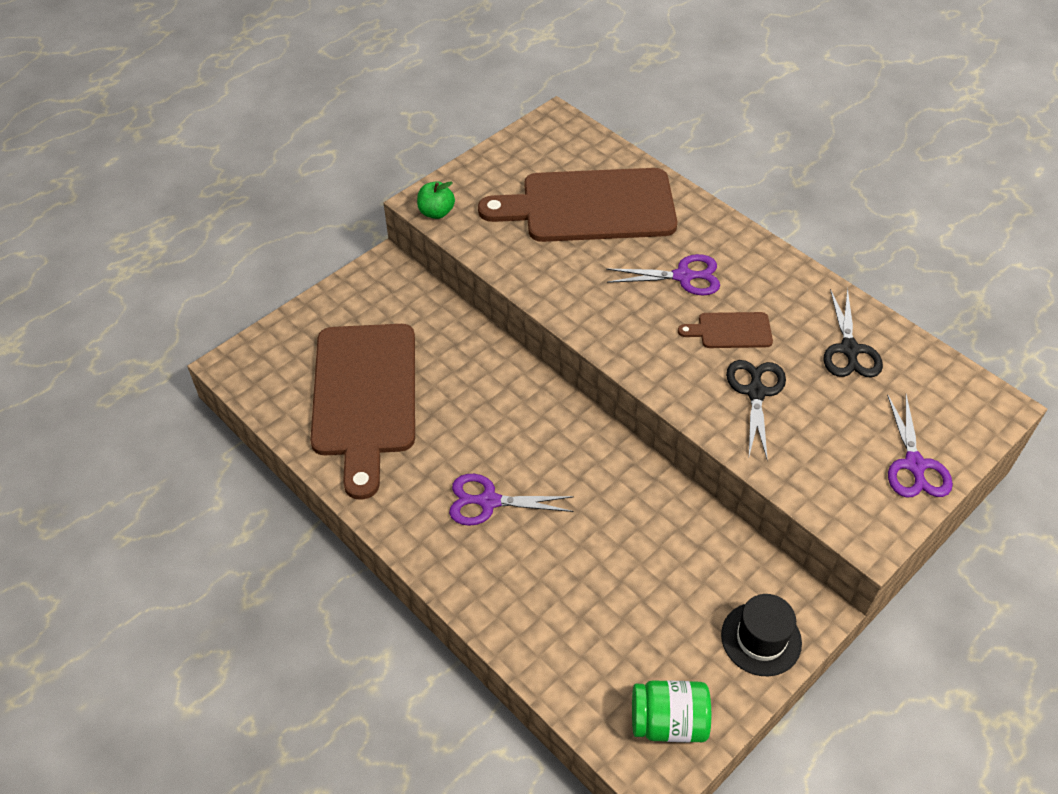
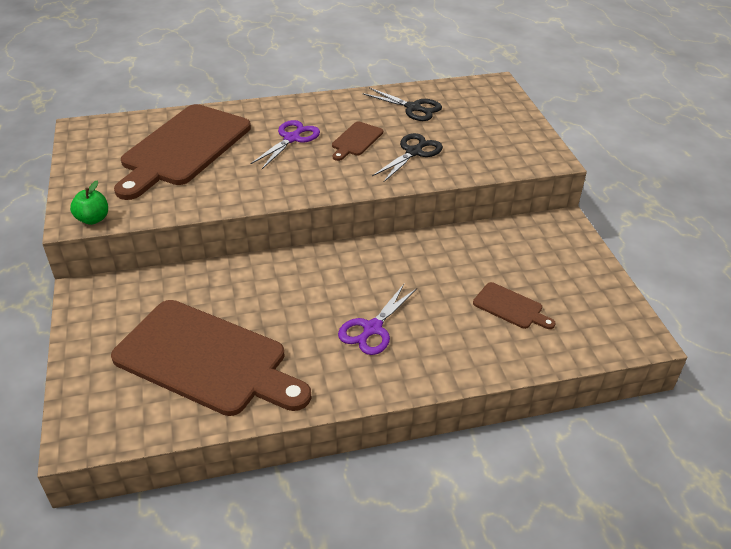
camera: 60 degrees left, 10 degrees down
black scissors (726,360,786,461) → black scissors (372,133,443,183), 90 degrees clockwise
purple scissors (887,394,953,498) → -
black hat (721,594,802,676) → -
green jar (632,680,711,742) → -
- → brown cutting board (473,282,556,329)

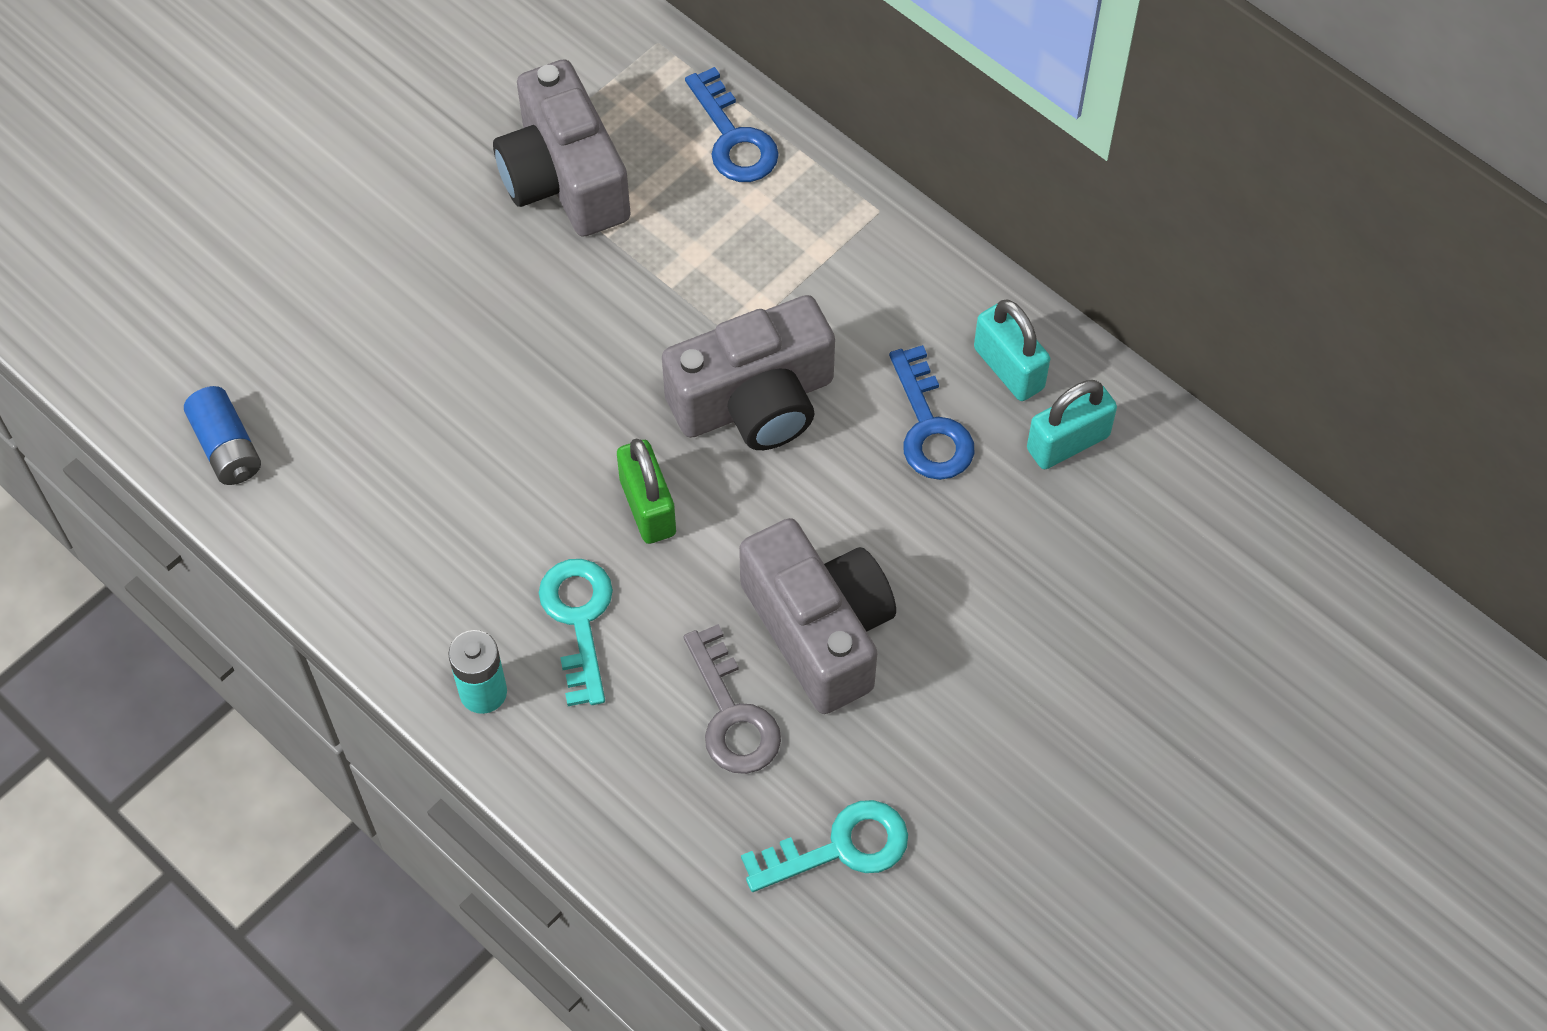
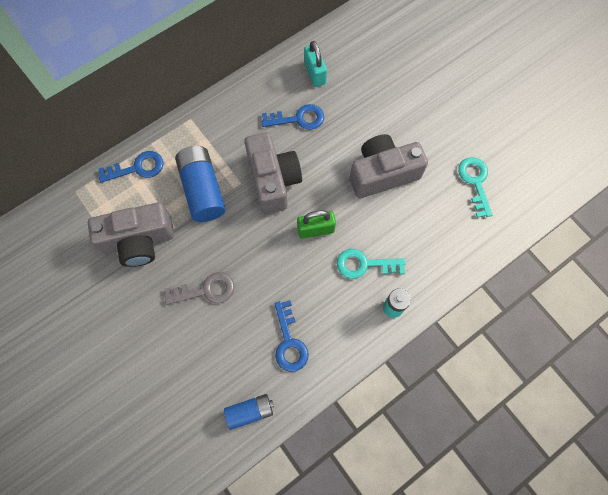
camera: 80 degrees left, 10 degrees up
turquoise padlock (974,299,1050,401) → -
grey key (683,624,781,774) → grey key (165,272,234,305), moved
- → blue battery (175,146,226,222)
- → blue key (275,300,309,372)

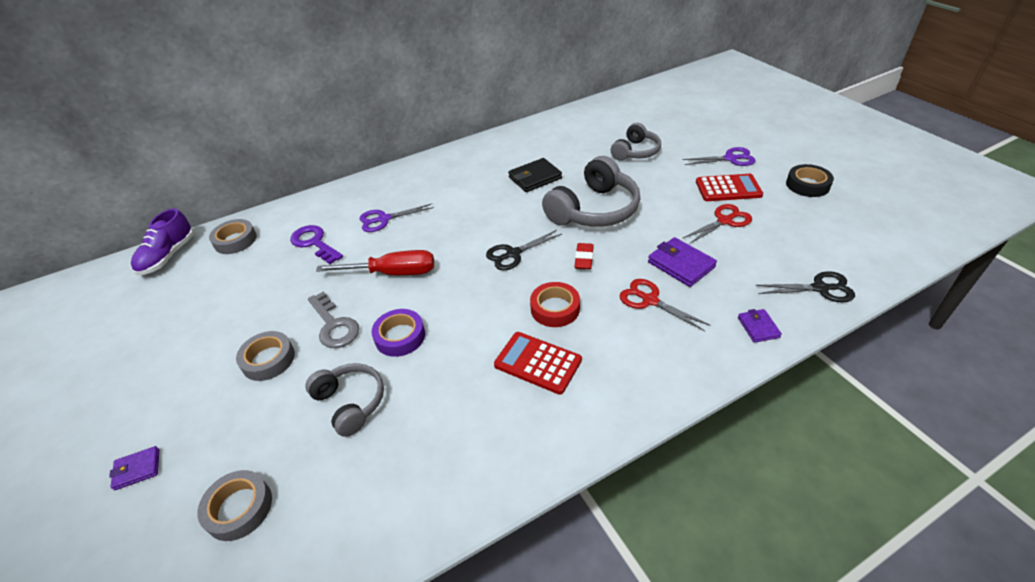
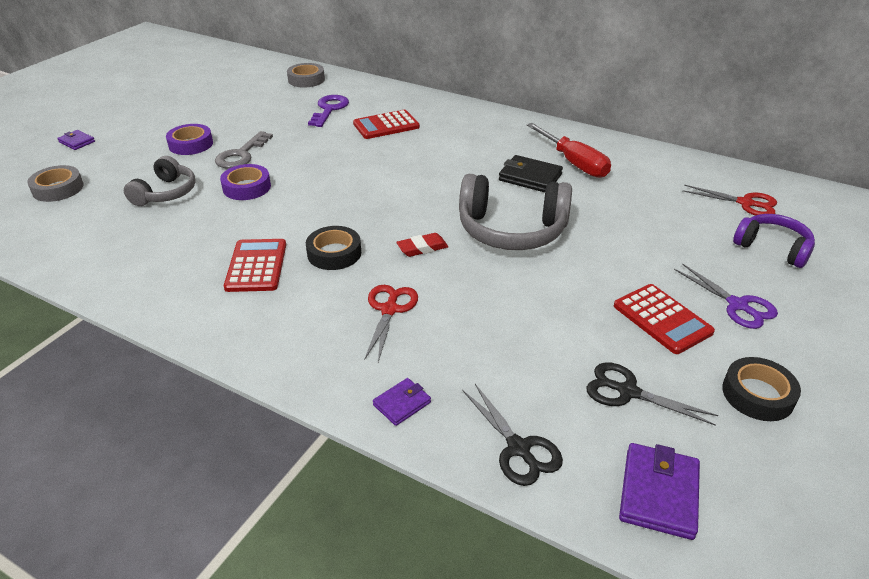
camera: 55 degrees right, 5 degrees down
grey headphones (611,123,661,161) → -
purple scissors (360,204,434,232) → red calculator (353,110,420,139)
red scissors (683,204,752,244) → red scissors (682,185,777,216), moved
purple shoe (131,208,194,275) → -
black scissors (486,230,562,270) → black scissors (586,362,718,426), moved
purple wallet (648,237,717,287) → purple wallet (619,443,700,540), moved
red screwdriver (316,250,434,275) → red screwdriver (526,123,611,178), moved
red tape (530,282,580,327) → black tape (306,226,361,270)
grey tape (236,331,295,381) → purple tape (166,124,213,155)
- → purple headphones (733,214,815,268)

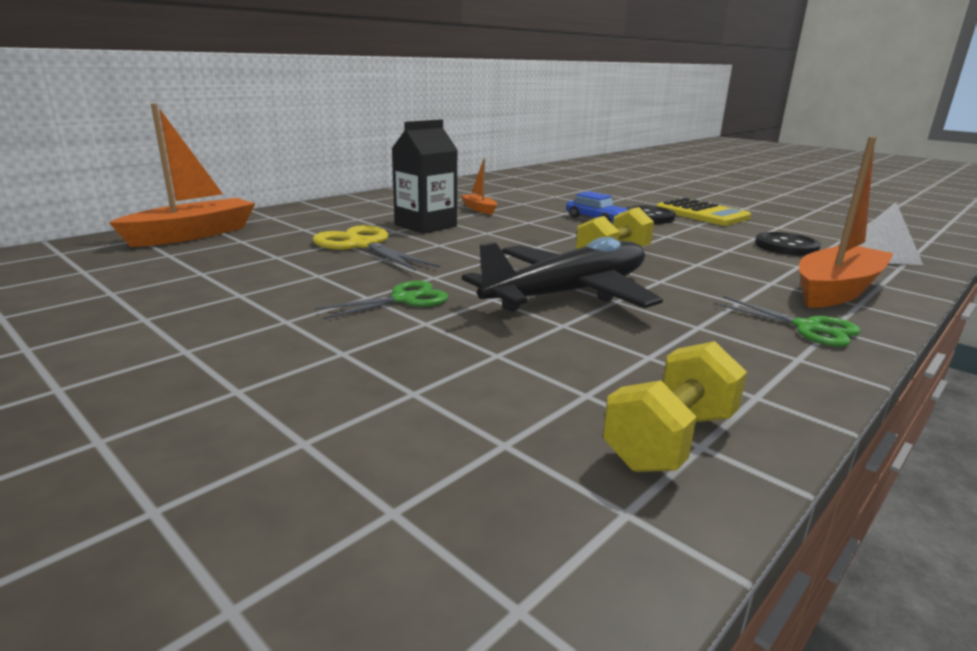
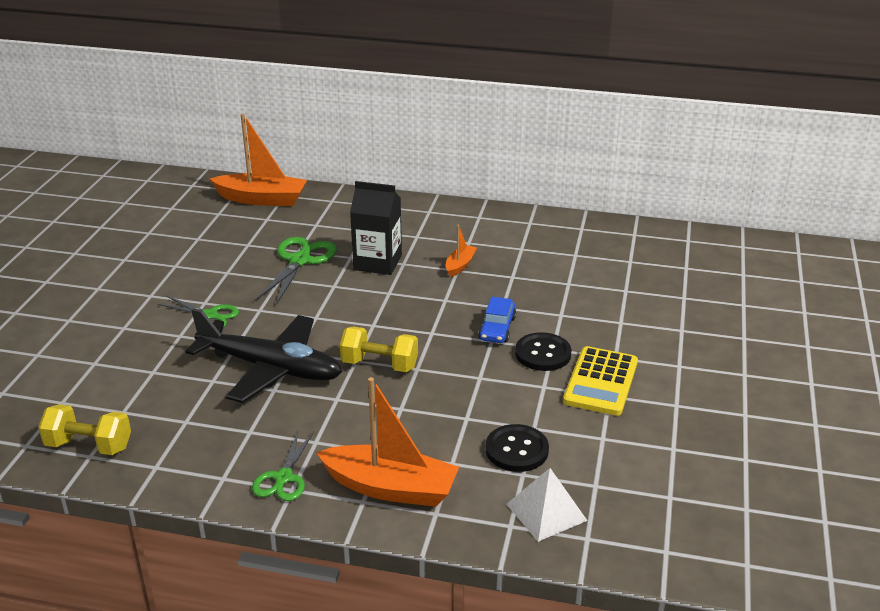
camera: 60 degrees right, 10 degrees up
yellow scissors (313,225,440,271) → green scissors (256,237,337,305)

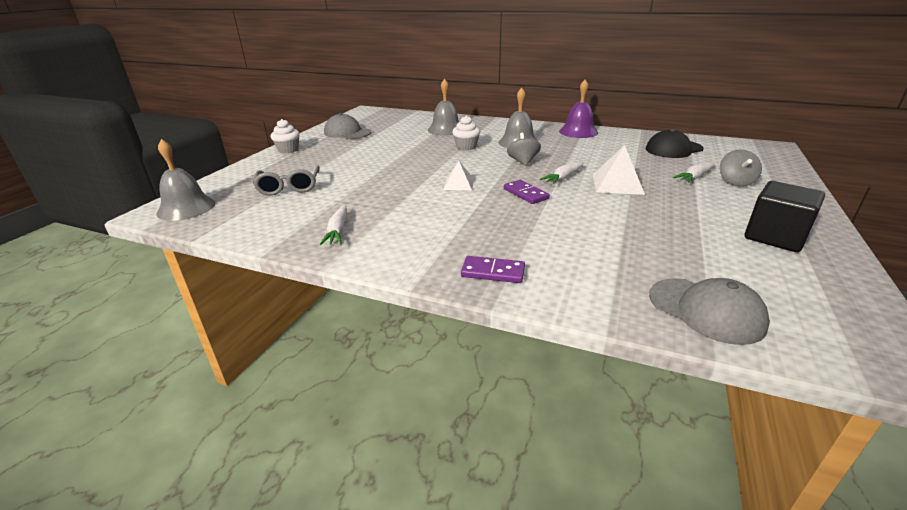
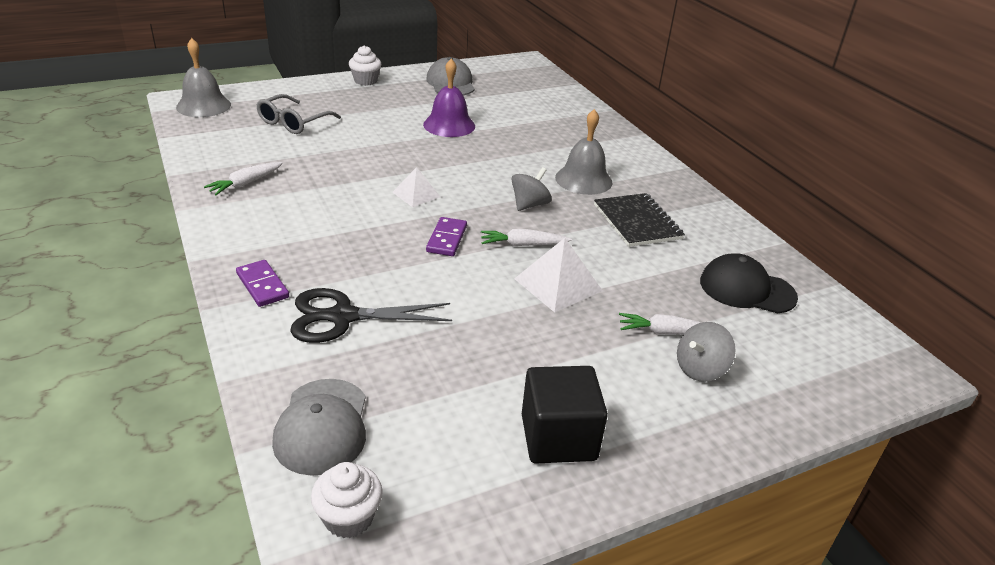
camera: 40 degrees right, 5 degrees up
grey bell (428,79,459,136) → -
purple bell (559,80,598,138) → purple bell (423,59,475,137), moved
white cupcake (452,116,480,150) → white cupcake (311,462,383,538), moved
- → black notebook (594,193,685,247)
- → black scissors (290,288,452,343)

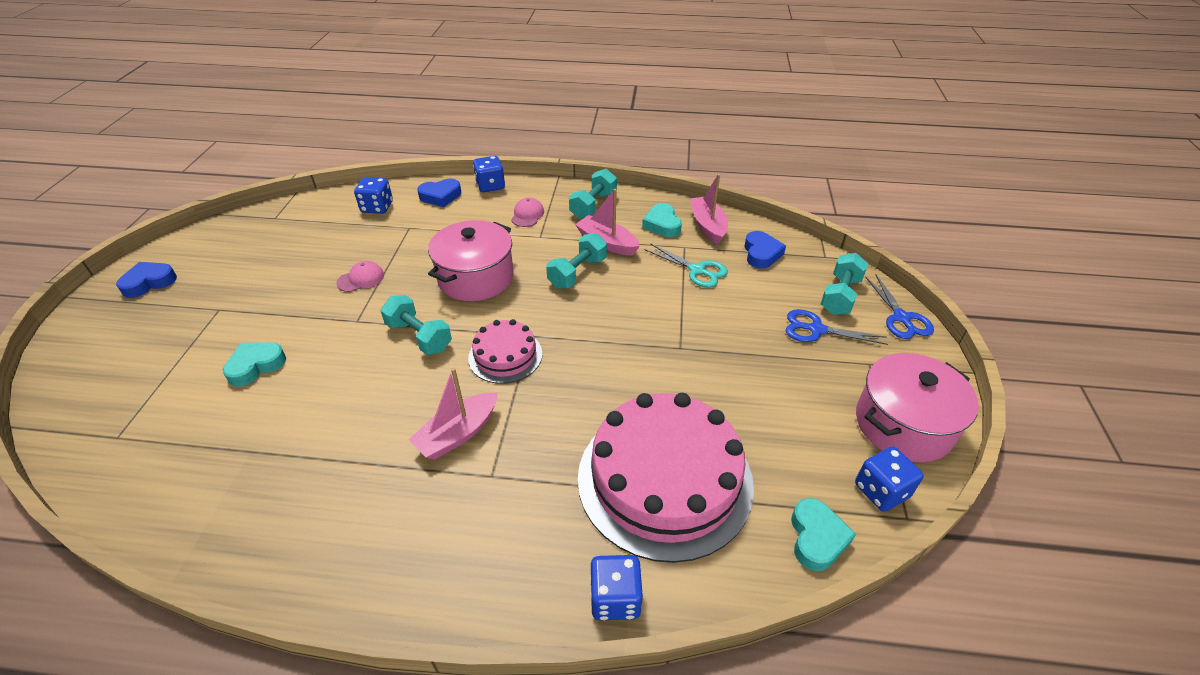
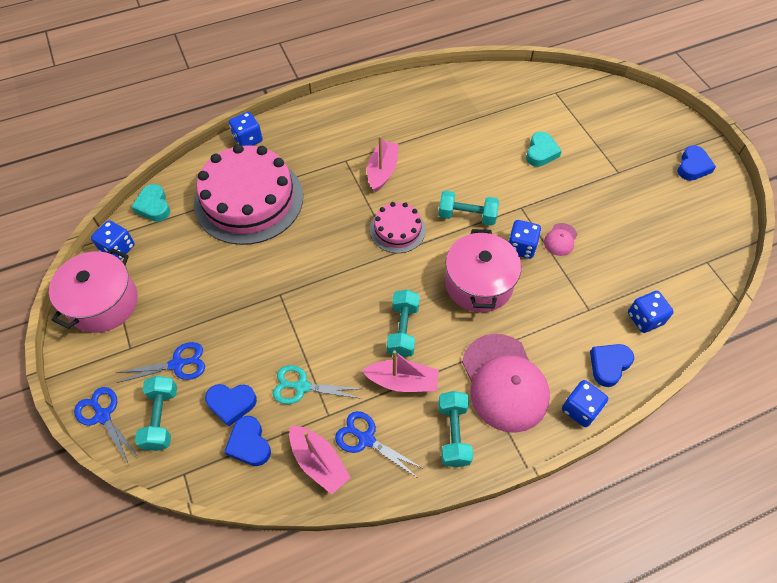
camera: 150 degrees right, 15 degrees up
pink cap (511,197,544,227) → pink cap (462,334,550,433), x2.31
turquoise heart (642,203,682,237) → blue scissors (335,411,424,478)
- → blue dice (509,220,541,259)
- → blue heart (205,384,257,427)

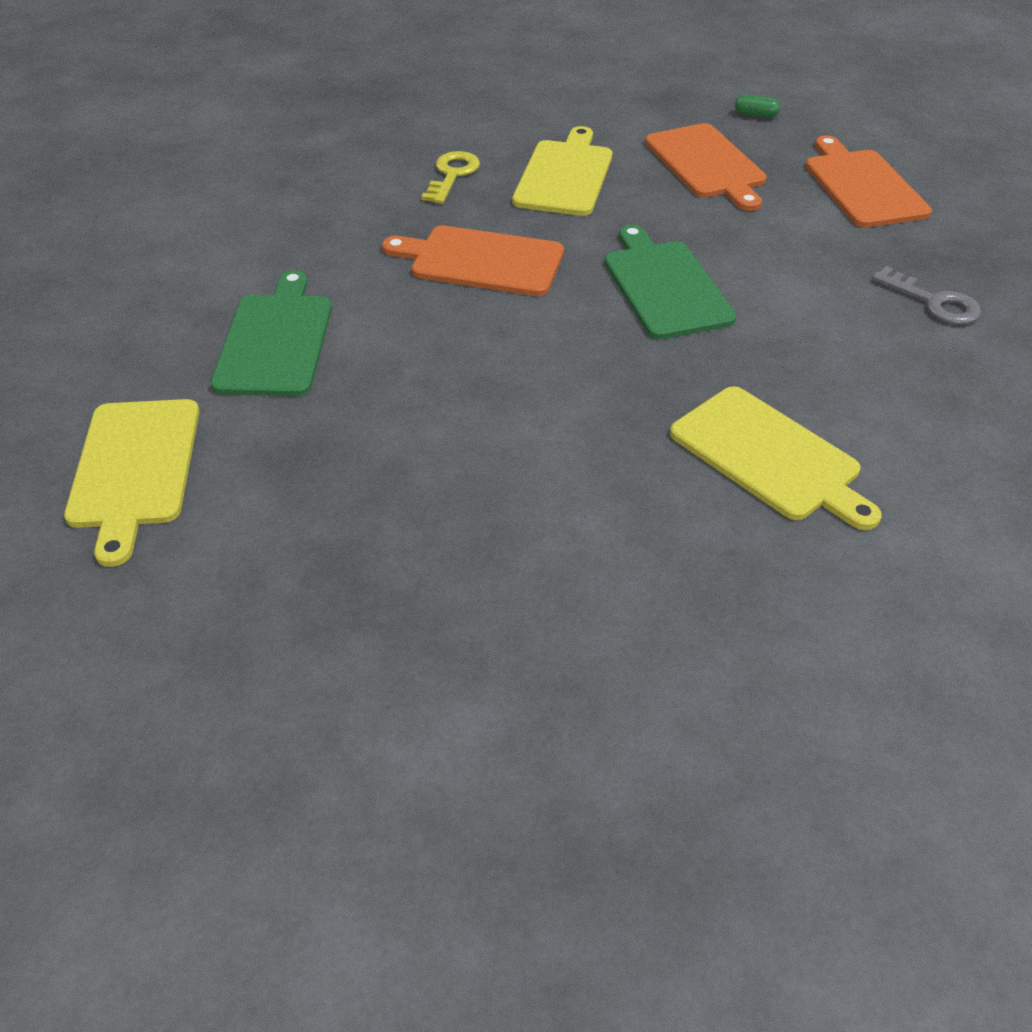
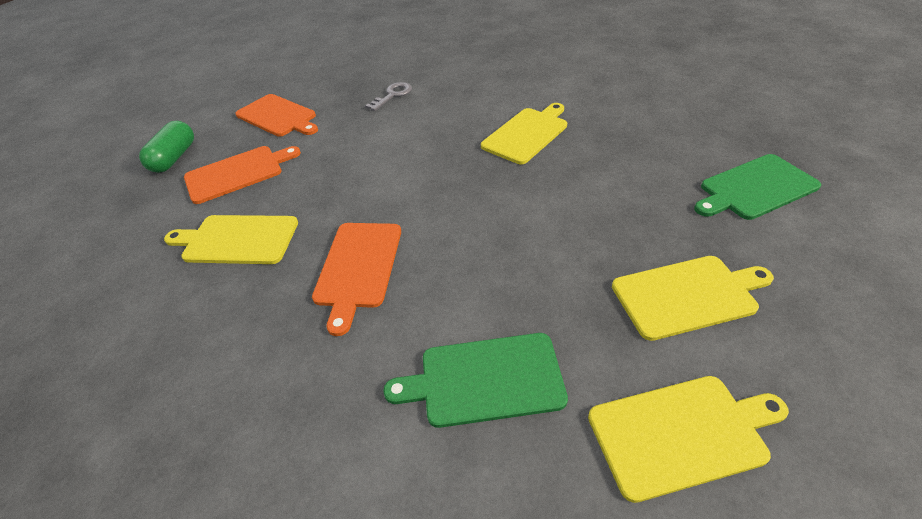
camera: 95 degrees left, 0 degrees up
green capsule (735,94,780,118) → green capsule (139,121,194,173), x2.11
orange cutting board (805,136,932,227) → orange cutting board (235,94,318,137), 120 degrees counterclockwise
yellow key (421,151,480,204) → -
green cutting board (604,225,737,339) → green cutting board (694,154,821,220), moved
- → yellow cutting board (612,256,774,341)

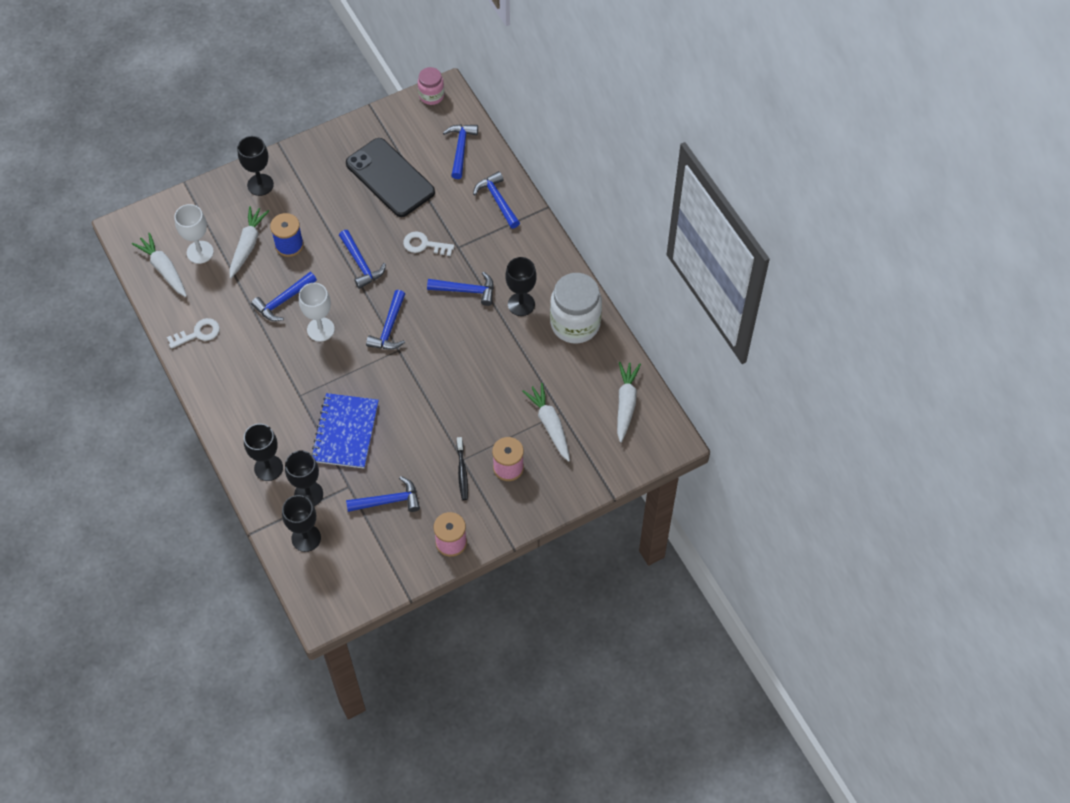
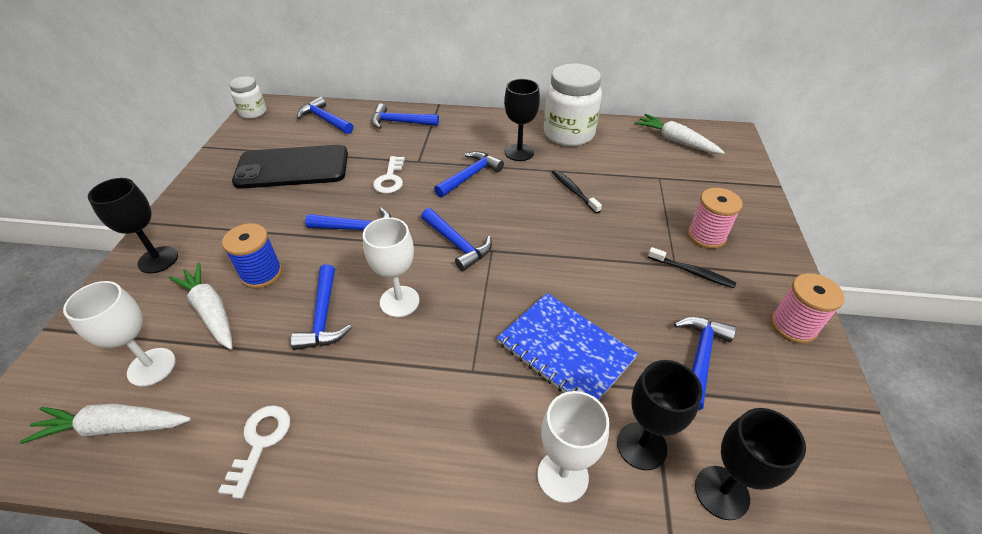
camera: 55 degrees left, 15 degrees down
pink jar (418,67,444,105) → white jar (229,76,266,119)
white key (403,232,454,256) → white key (373,156,405,194), 45 degrees counterclockwise
white carrot (522,383,570,462) → -
black goblet (244,423,283,481) → white goblet (537,391,609,503)
- → black toothbrush (552,170,602,214)

